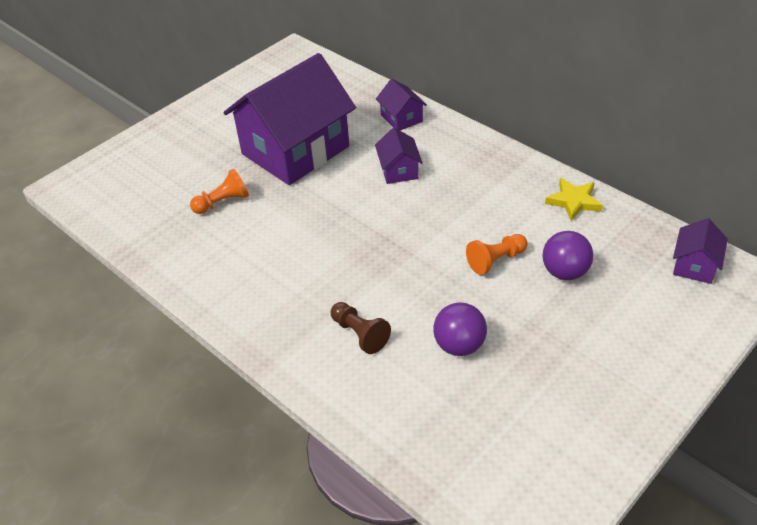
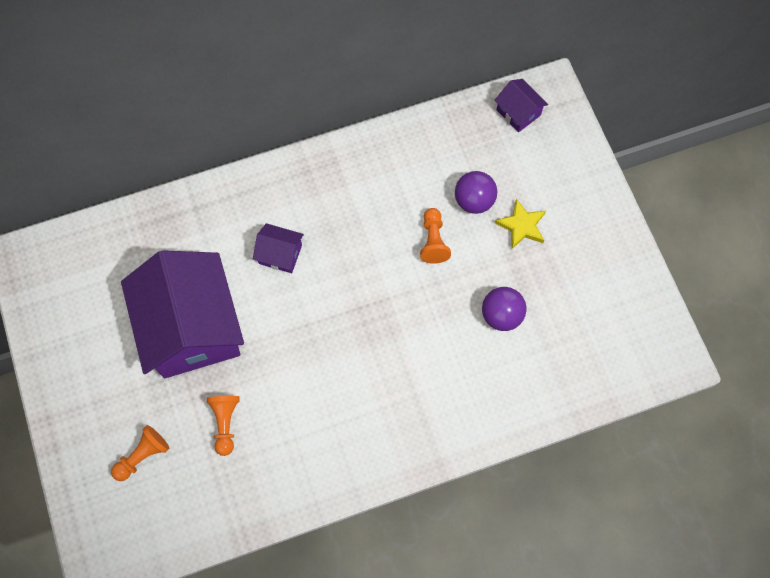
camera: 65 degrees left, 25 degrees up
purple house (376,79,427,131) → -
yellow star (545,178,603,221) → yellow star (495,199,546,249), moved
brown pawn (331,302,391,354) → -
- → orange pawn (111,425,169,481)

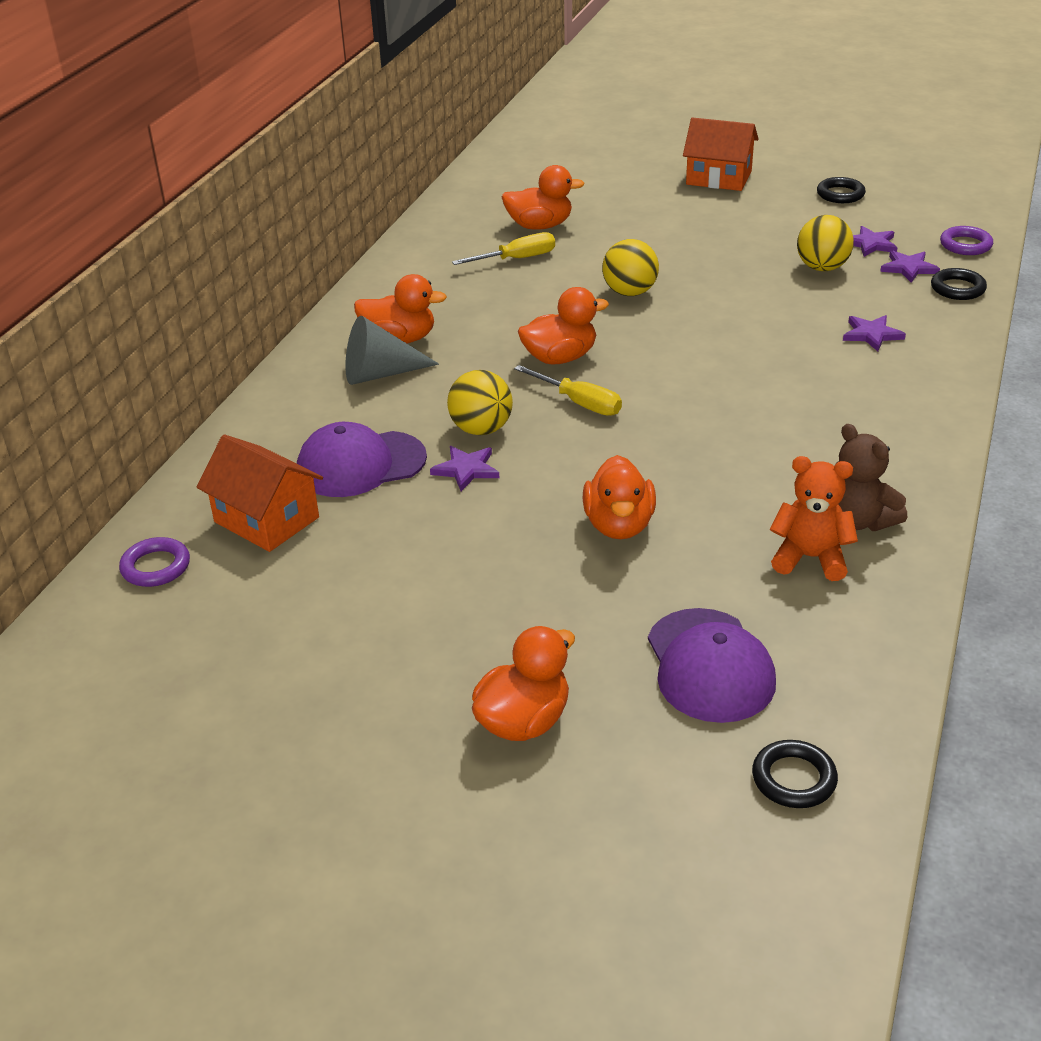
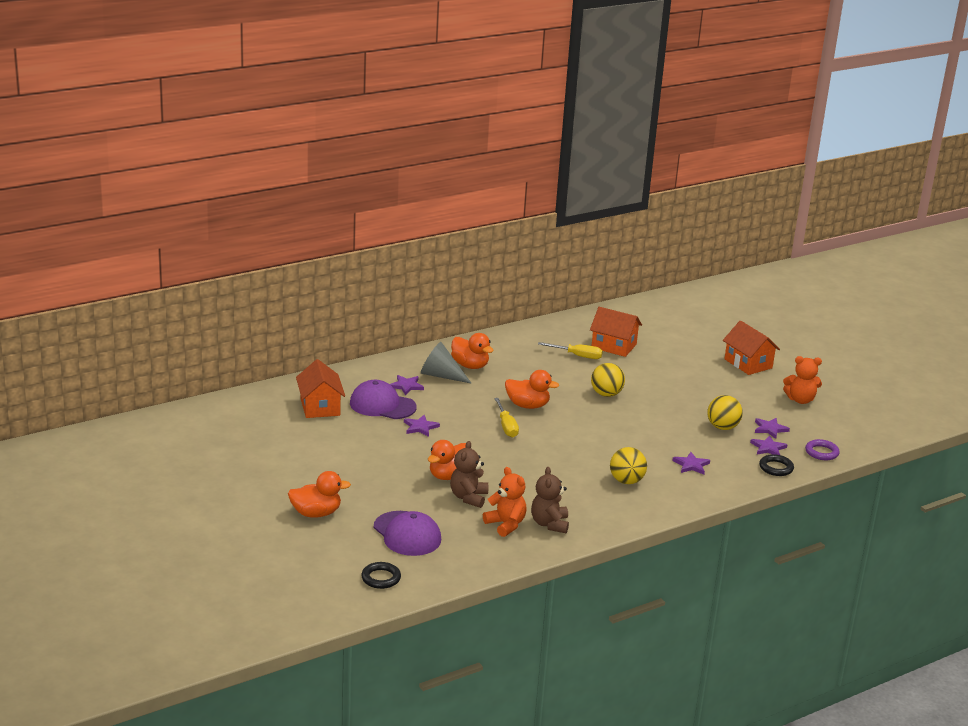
camera: 35 degrees right, 10 degrees down
orange duck (502,165,585,230) → orange house (590,307,642,357)
black ring (817,177,866,203) → orange teddy bear (783,356,822,404)
yellow ball (447,370,513,435) → yellow ball (610,447,647,484), moved
purple ring (119,537,190,587) → -
purple cap (648,608,776,723) → purple cap (374,511,441,556), 60 degrees counterclockwise
- → purple star (390,375,424,395)
- → brown teddy bear (450,441,488,508)

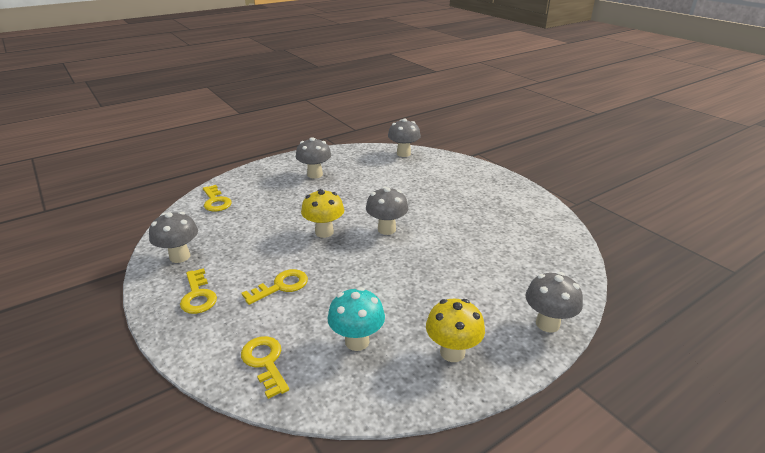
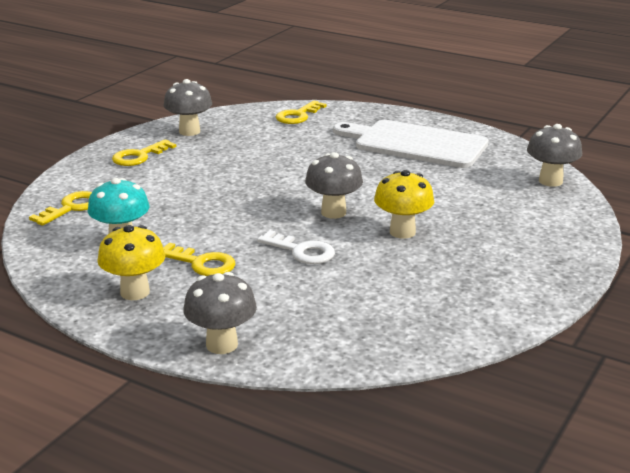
camera: 65 degrees right, 5 degrees down
grey mushroom (296,137,331,178) → white cutting board (333,120,488,168)
yellow mushroom (301,189,344,238) → yellow mushroom (374,170,434,238), moved
yellow key (241,269,308,305) → yellow key (163,243,235,276), moved
- → white key (257,230,335,264)

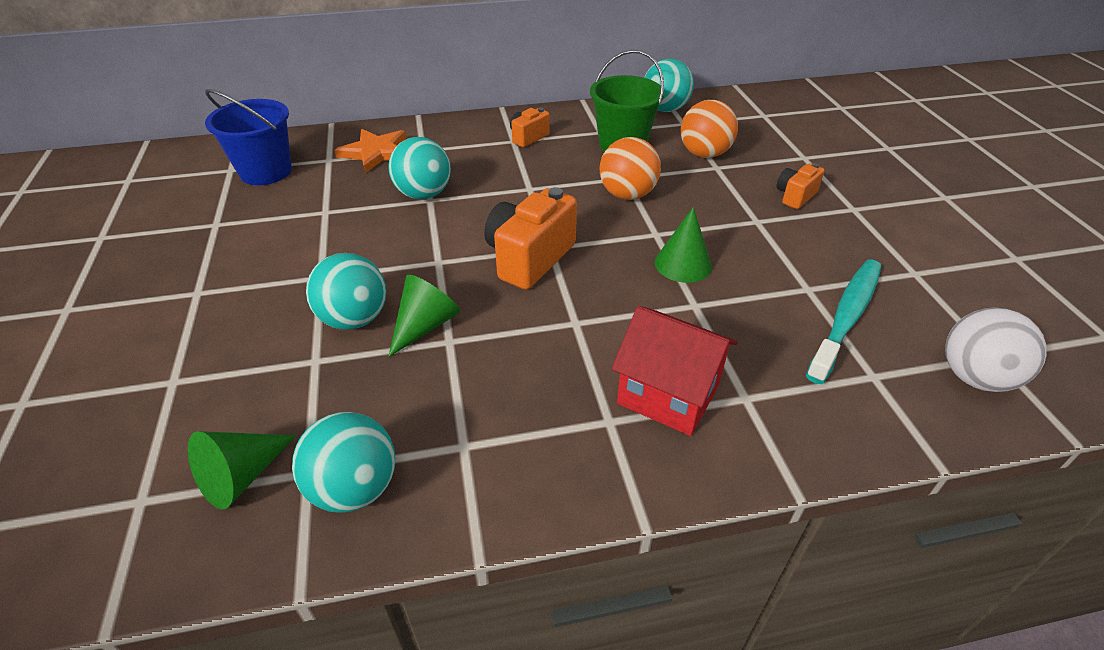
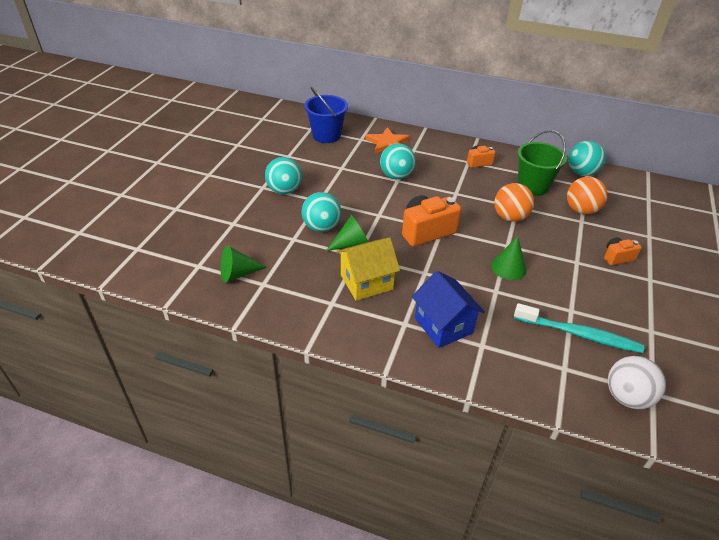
camera: 30 degrees right, 0 degrees up
turquoise toothbrush (806,260,881,384) → turquoise toothbrush (514,303,644,353), 45 degrees clockwise
red house (612,306,738,436) → blue house (412,271,485,348)
turquoise ball (292,412,396,513) → turquoise ball (265,157,302,194), moved
- → yellow house (336,238,400,301)

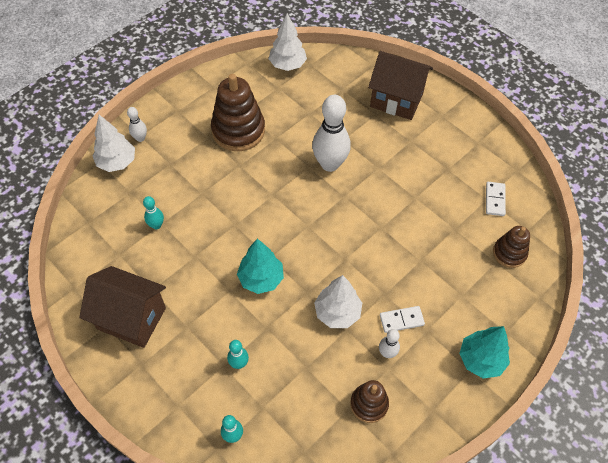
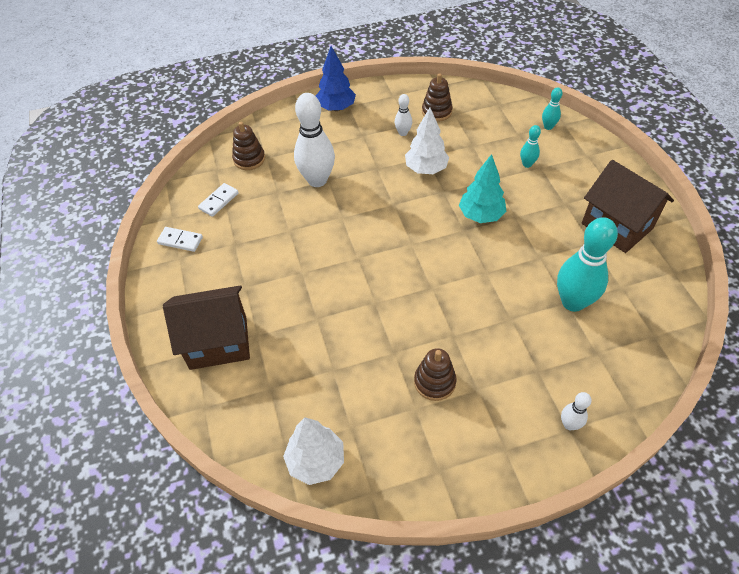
camera: 150 degrees left, 5 degrees down
brown house (368,51,433,120) → brown house (163,285,250,370), 60 degrees counterclockwise
brown stacking toy (211,74,265,151) → brown stacking toy (414,348,457,401), x0.57
white bowling pin (312,95,351,172) → white bowling pin (294,93,335,187), moved
white tree (92,115,135,172) → -
turquoise bowling pin (143,196,164,229) → turquoise bowling pin (557,217,618,312), x2.11
white domino (380,306,425,333) → white domino (157,227,203,252), moved
turquoise tree (459,326,510,379) → blue tree (316,46,356,111)

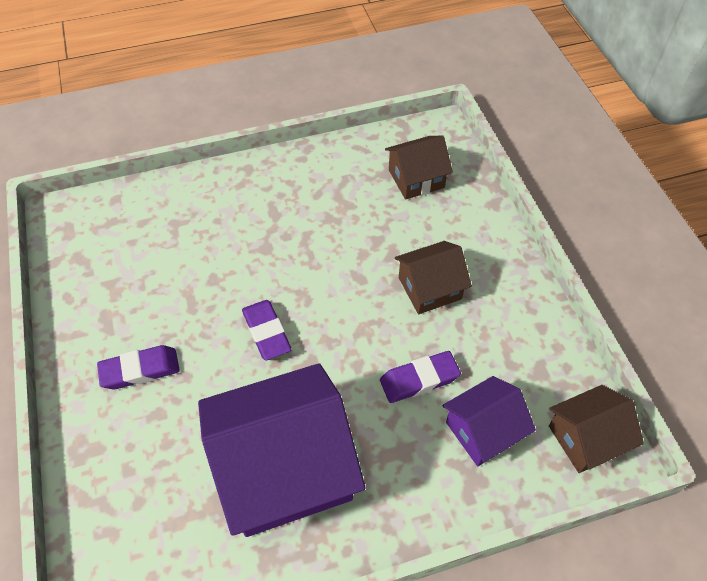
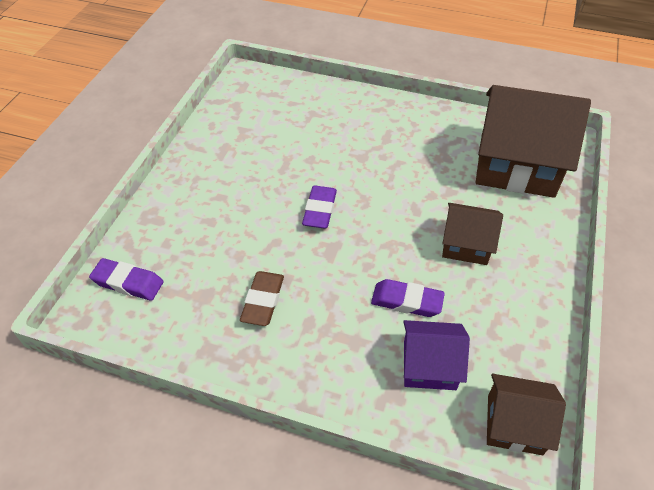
camera: 35 degrees right, 5 degrees down
brown house (385,136,453,200) → brown house (476,85,591,198), x1.92
purple eraser (97,345,180,389) → purple eraser (89,258,164,301), moved
purple house (198,363,365,537) → brown eraser (240,271,284,326)

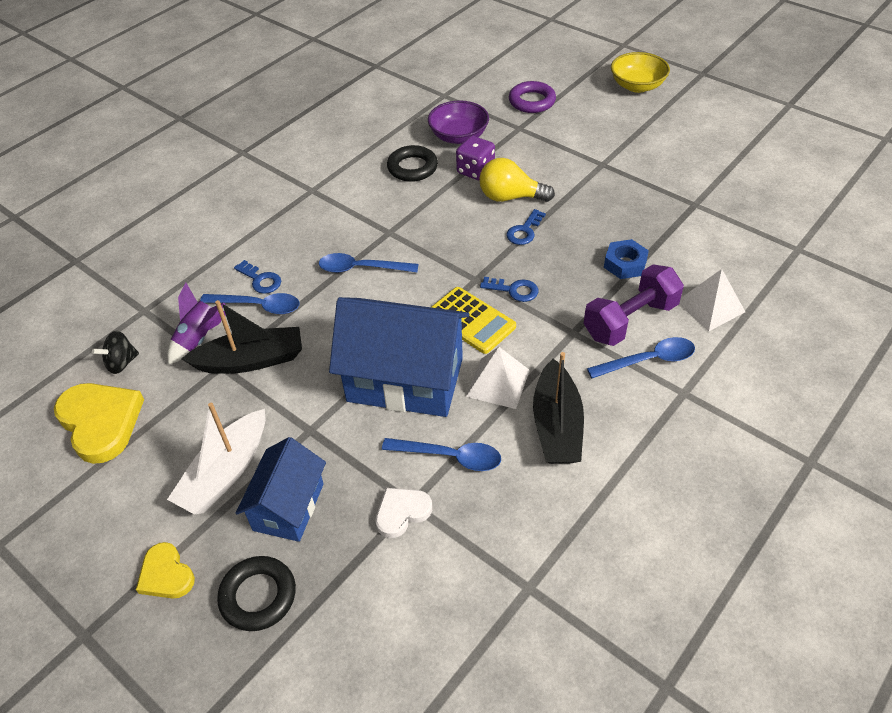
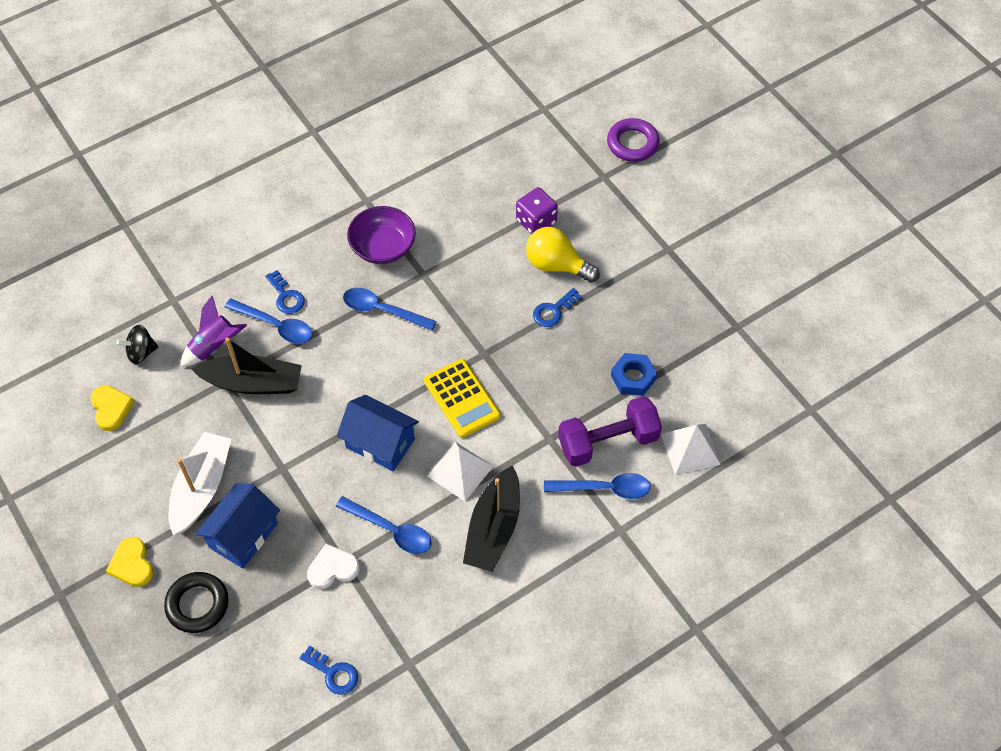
camera: 15 degrees right, 10 degrees up
yellow bowl (611,52,670,93) → -
purple bowl (428,100,489,144) → purple bowl (347,206,416,264), moved
black ring (387,145,438,182) → -
blue key (480,277,539,302) → blue key (300,645,358,695), moved
blue house (329,297,470,417) → blue house (337,395,419,471), x0.59
yellow heart (54,383,144,464) → yellow heart (91,385,135,431), x0.57
white boat (167,403,265,515) → white boat (168,432,231,535), 150 degrees clockwise

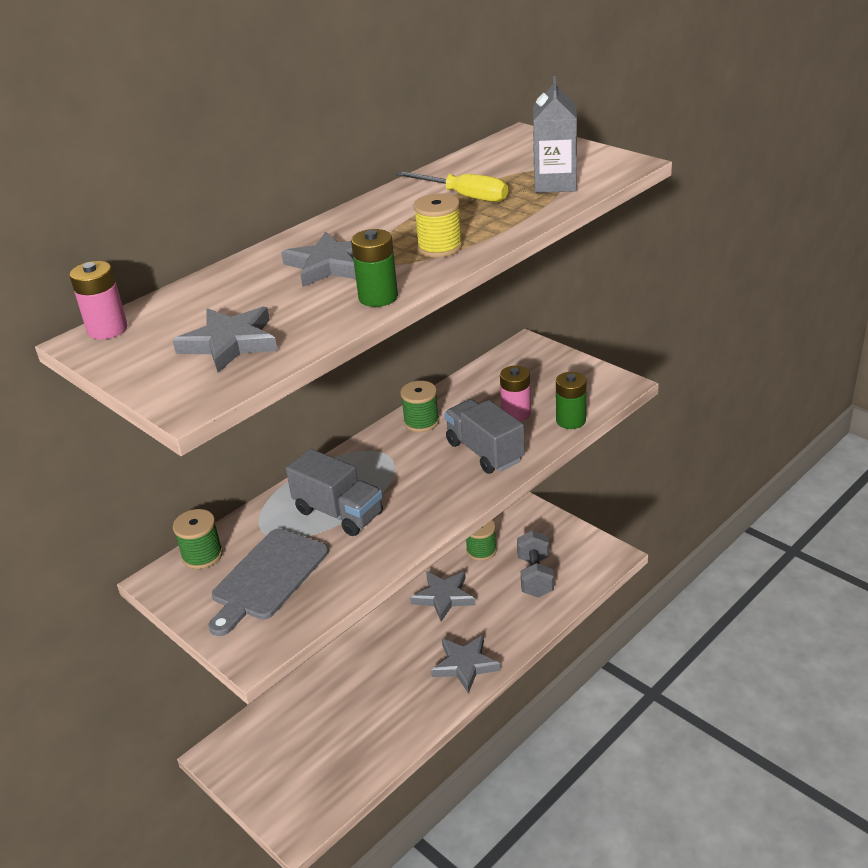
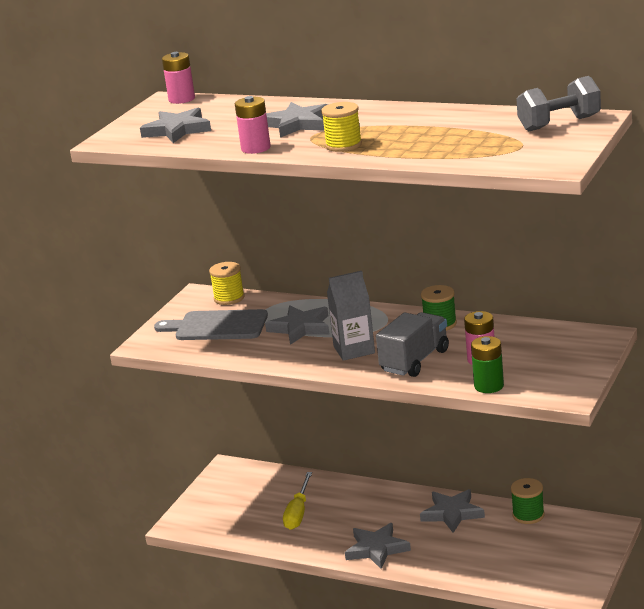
camera: 70 degrees right, 10 degrees down
grey carton (533,76,577,193) → grey carton (327,271,375,361), moved
yellow screwdriver (395,171,508,202) → yellow screwdriver (283,472,312,530), moved
green battery (351,229,398,307) → pink battery (235,96,271,154)
grey truck (286,449,383,536) → grey star (265,306,330,345)
green spool (173,509,223,569) → yellow spool (209,262,245,305)
grey dumbbell (517,530,554,598) → grey dumbbell (517,76,601,131), moved

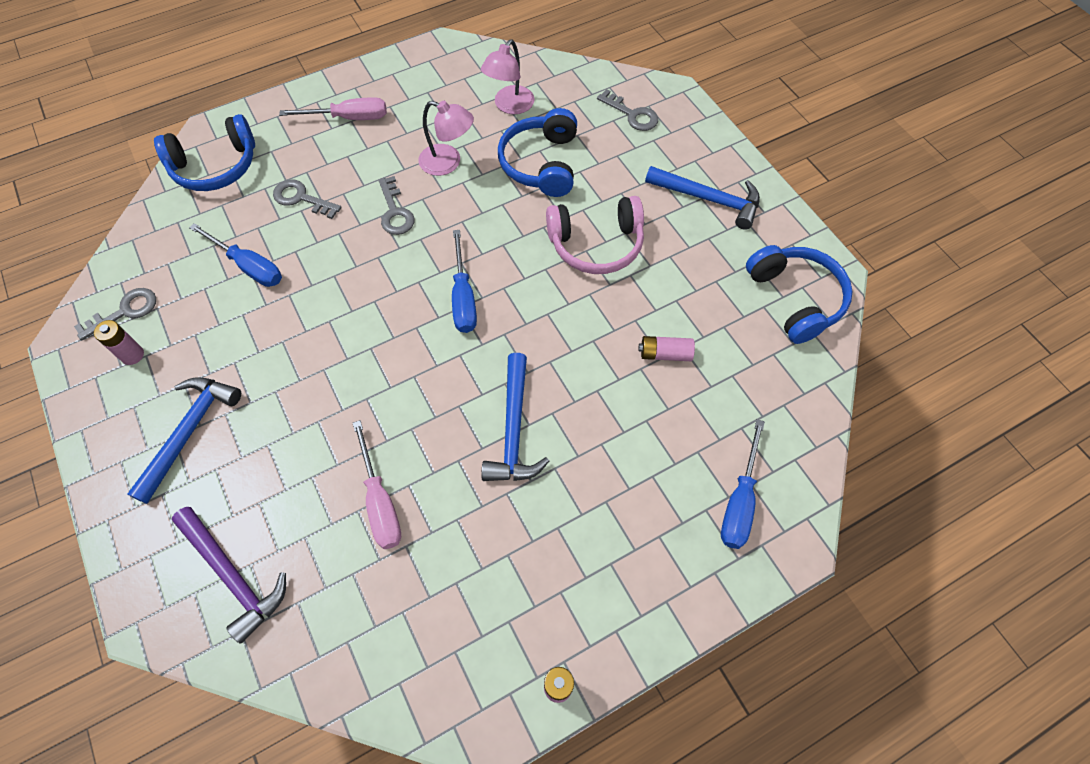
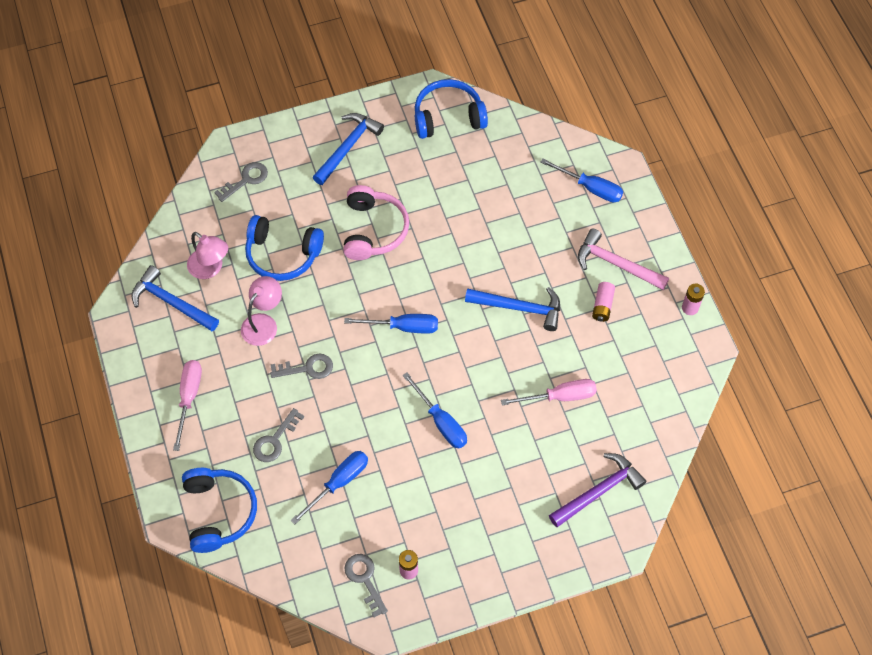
camera: 80 degrees left, 0 degrees up
pink battery (638,336,695,361) → pink battery (592,282,615,322), moved
blue hammer (128,377,241,504) → blue hammer (132,265,219,331), moved
- → pink hammer (578,229,669,290)
- → blue screwdriver (402,372,467,448)

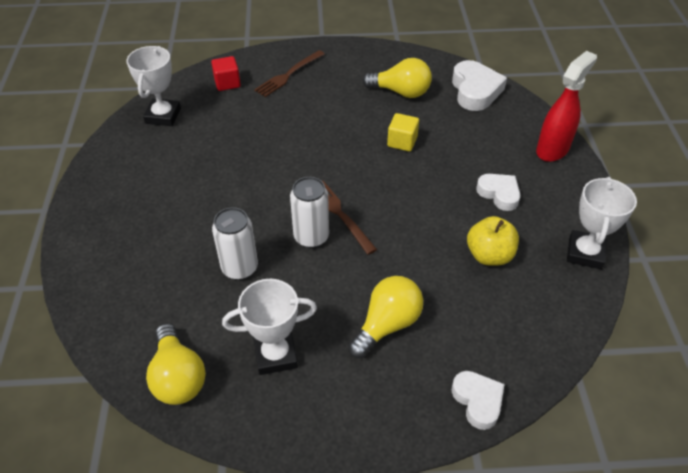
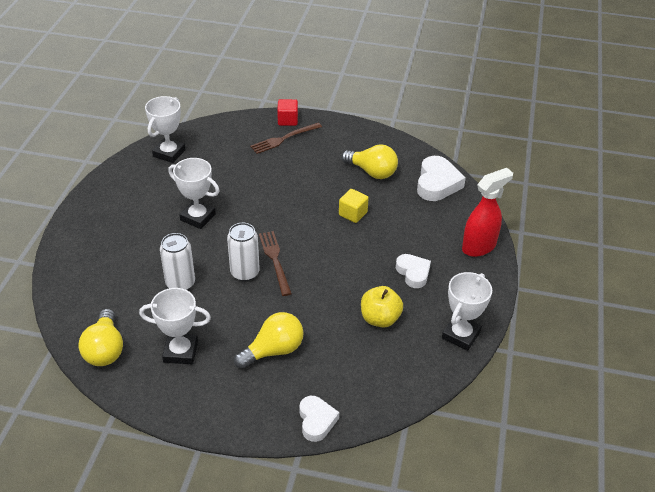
camera: 15 degrees right, 5 degrees down
red cube (211,56,241,91) → red cube (277,99,298,126), moved
- → white trophy (168,158,220,229)

